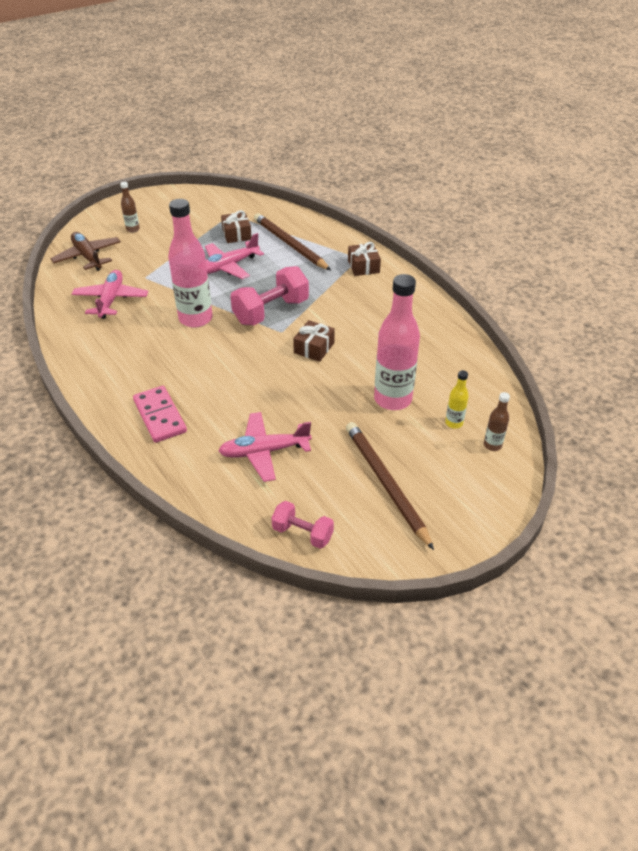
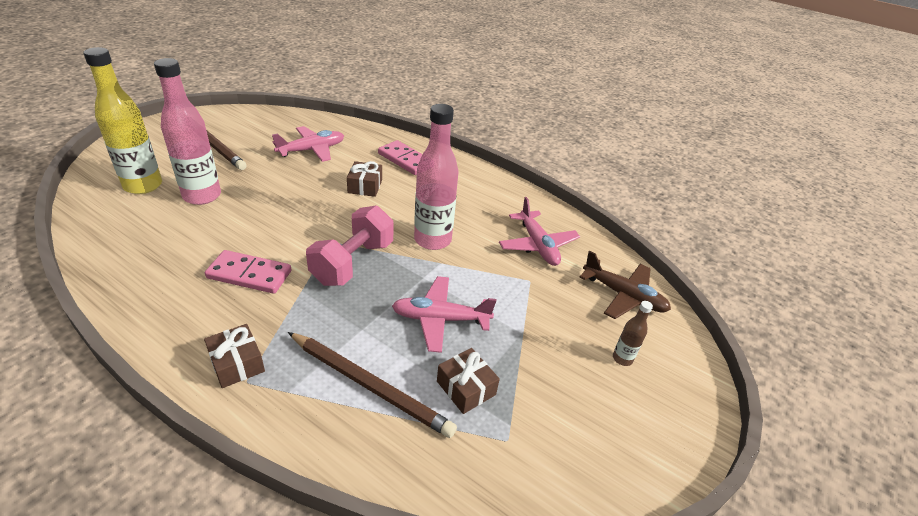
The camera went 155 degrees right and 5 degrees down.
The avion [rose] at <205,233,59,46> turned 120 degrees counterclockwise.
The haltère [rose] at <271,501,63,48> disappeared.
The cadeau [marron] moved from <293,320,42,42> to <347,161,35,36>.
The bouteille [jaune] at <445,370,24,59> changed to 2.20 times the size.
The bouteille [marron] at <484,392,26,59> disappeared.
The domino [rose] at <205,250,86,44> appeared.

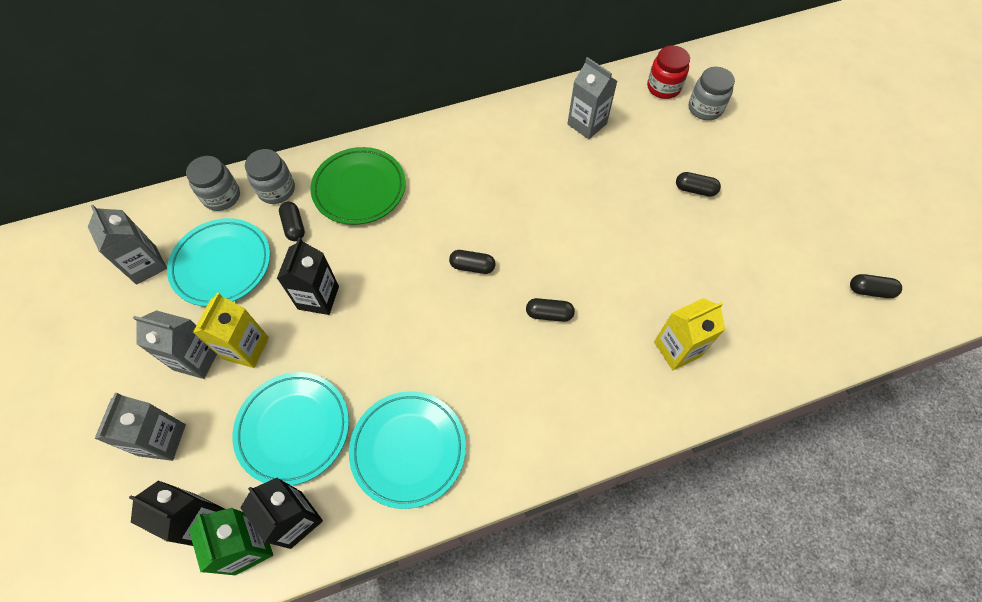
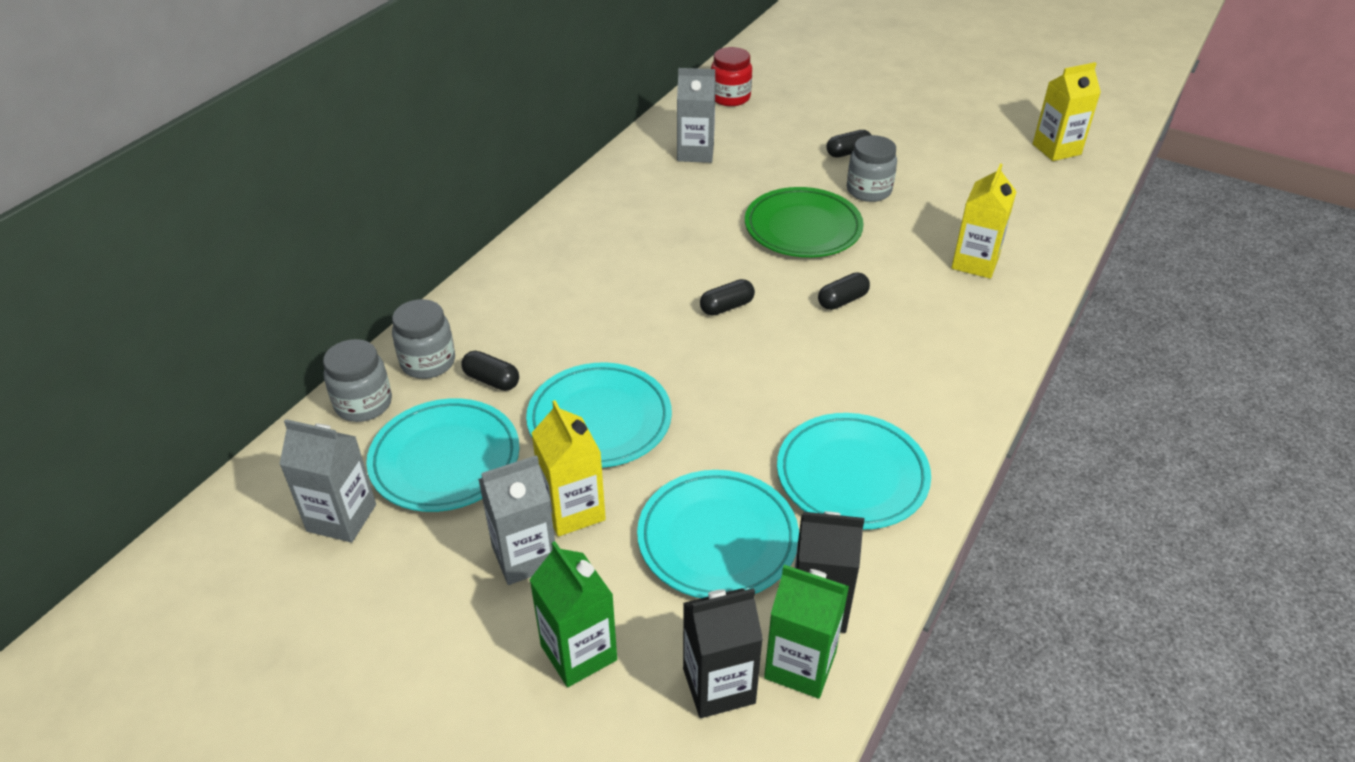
The camera went 40 degrees left and 20 degrees down.
The brique de lait [gris] at <94,393,92,68> became the brique de lait [vert] at <529,541,88,146>.
The brique de lait [noir] at <277,237,62,78> was replaced by the assiette [turquoise] at <526,362,146,106>.
The assiette [vert] moved from <310,147,96,78> to <745,187,119,70>.
The bocal [gris] moved from <689,67,46,53> to <847,135,50,67>.
The gélule [noir] at <850,274,52,24> was replaced by the brique de lait [jaune] at <1033,62,68,99>.

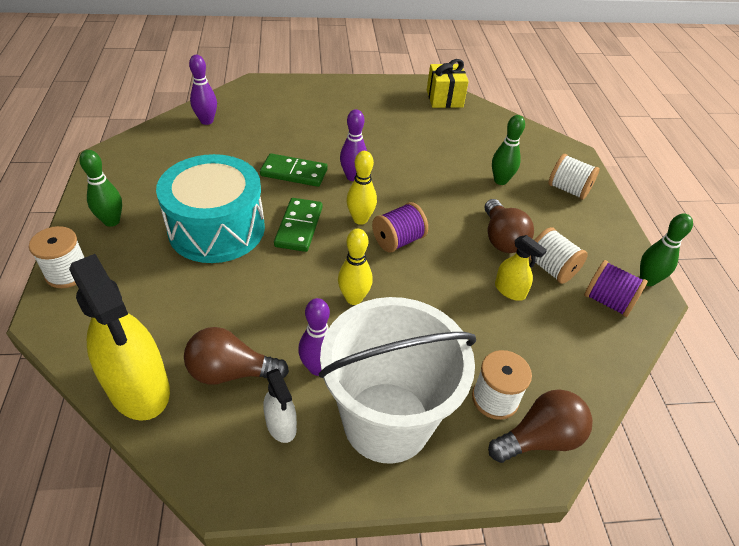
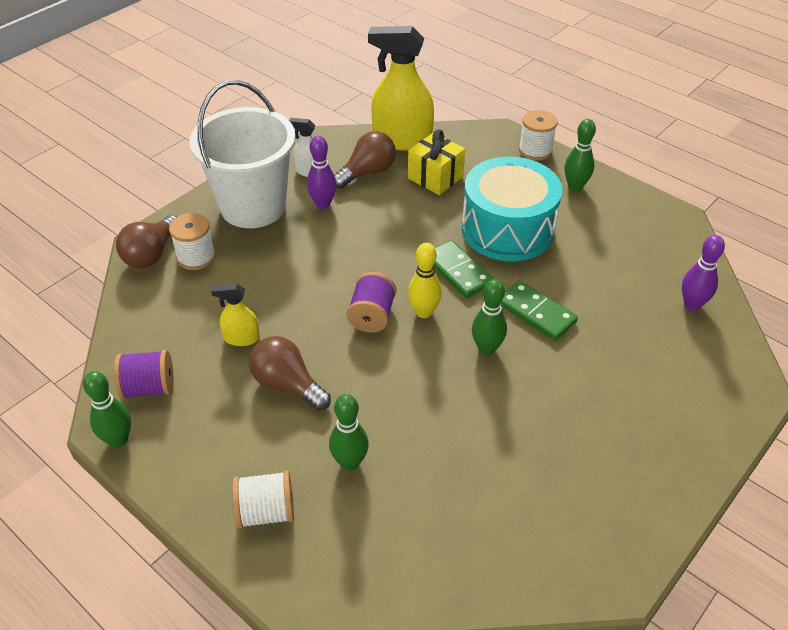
The camera went 140 degrees right and 0 degrees up.
The domino [vert] at <260,153,68,34> turned 75 degrees clockwise.
The quille [jaune] at <338,229,35,76> disappeared.
The quille [violet] at <340,109,27,72> became the quille [vert] at <472,279,35,76>.
The cadeau [jaune] moved from <427,59,42,49> to <408,129,57,66>.
The bobine [blanc] at <529,227,59,57> disappeared.

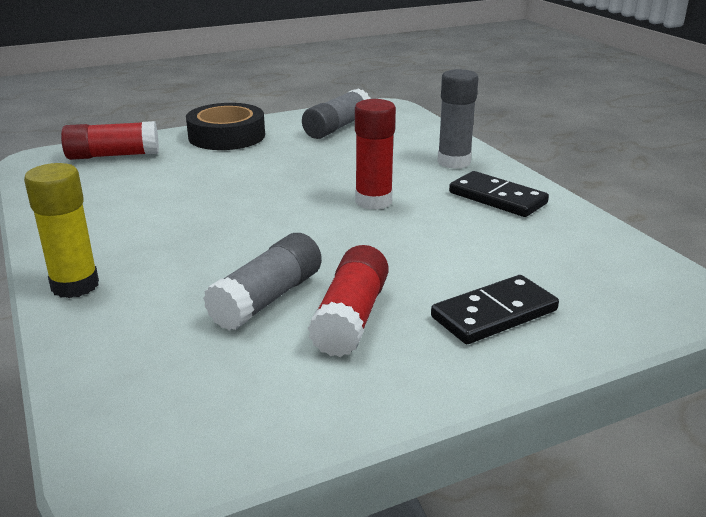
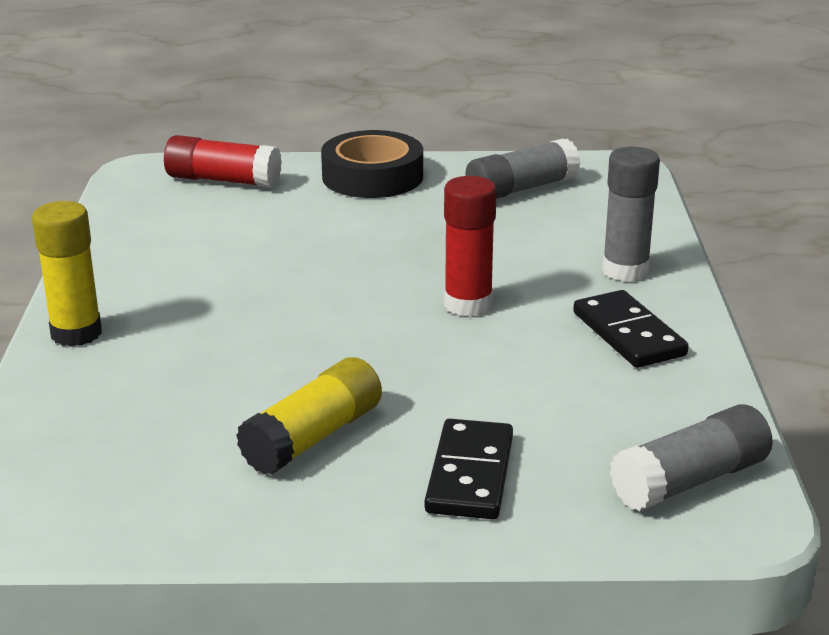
The camera went 25 degrees right and 0 degrees up.
The bâton de colle [gris] moved from <203,233,119,98> to <610,404,163,107>.
The bâton de colle [rouge] at <308,245,81,112> became the bâton de colle [jaune] at <236,357,146,118>.
The domino [noir] at <431,275,128,69> turned 75 degrees counterclockwise.

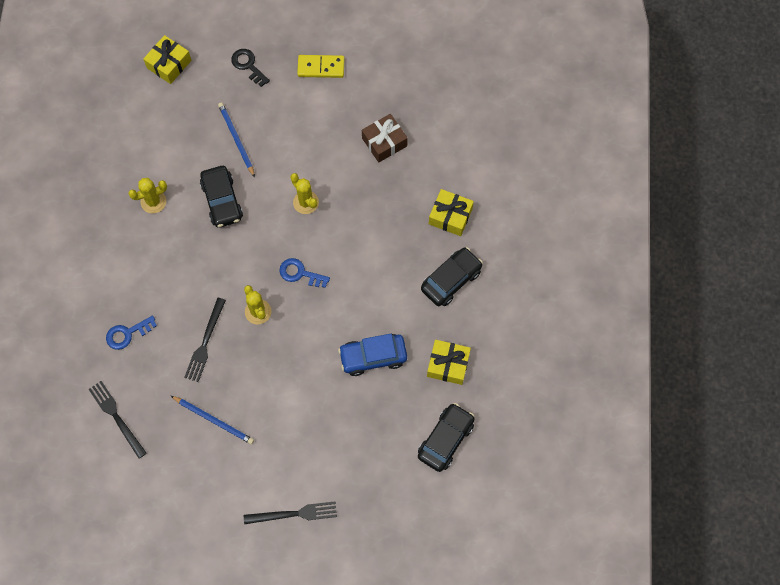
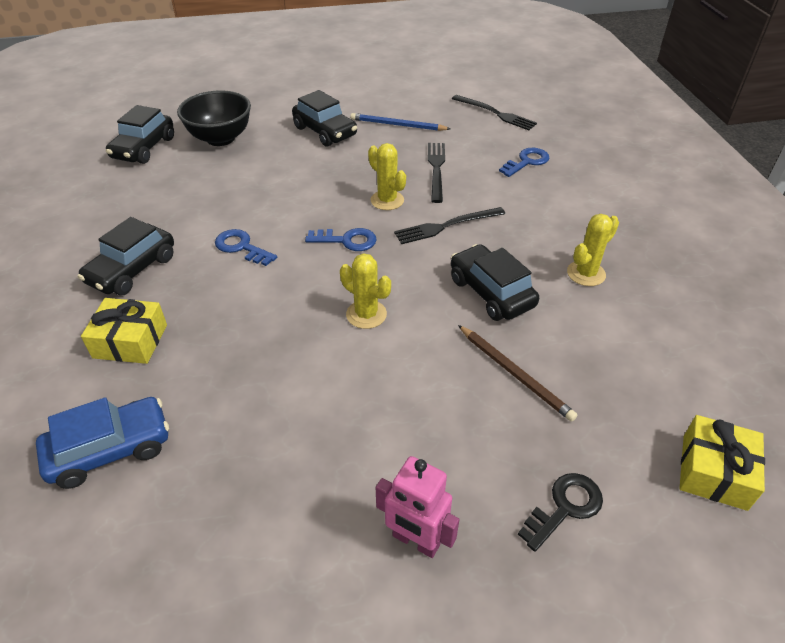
The camera went 165 degrees right and 25 degrees down.
The crayon [bleu] at <218,102,37,75> became the crayon [marron] at <458,325,120,97>.
The clé [noir] at <231,49,39,38> turned 75 degrees counterclockwise.
The fourchette [noir] moved from <244,501,93,23> to <394,207,112,37>.
The domino [jaune] at <297,55,47,23> was replaced by the robot [rose] at <376,456,84,102>.
The voiture [bleu] moved from <338,334,69,42> to <36,397,133,92>.
The cadeau [marron] at <362,114,46,48> disappeared.
The cadeau [jaune] at <427,340,44,45> disappeared.
The bol [noir] at <177,90,74,56> appeared.
The clé [bleu] at <215,229,62,37> appeared.
The voiture [noir] at <292,90,65,57> appeared.

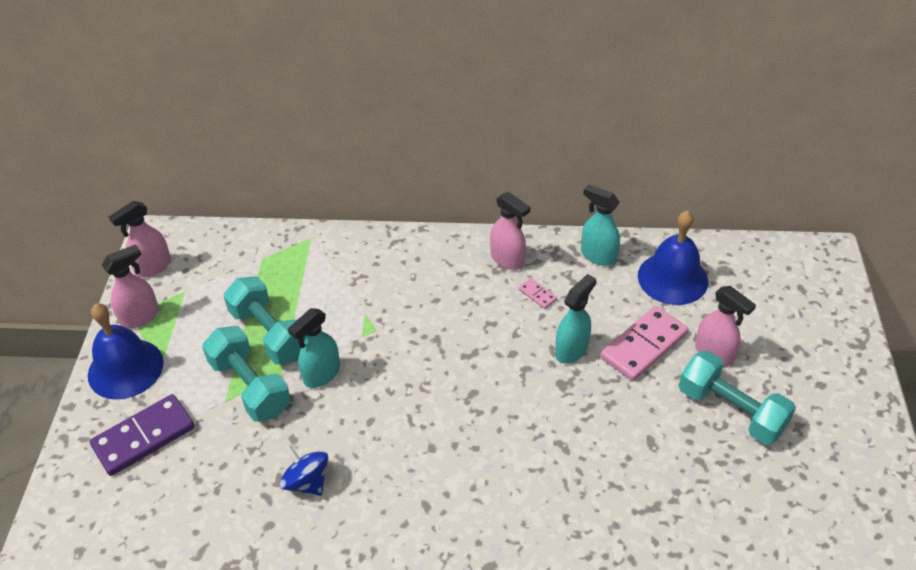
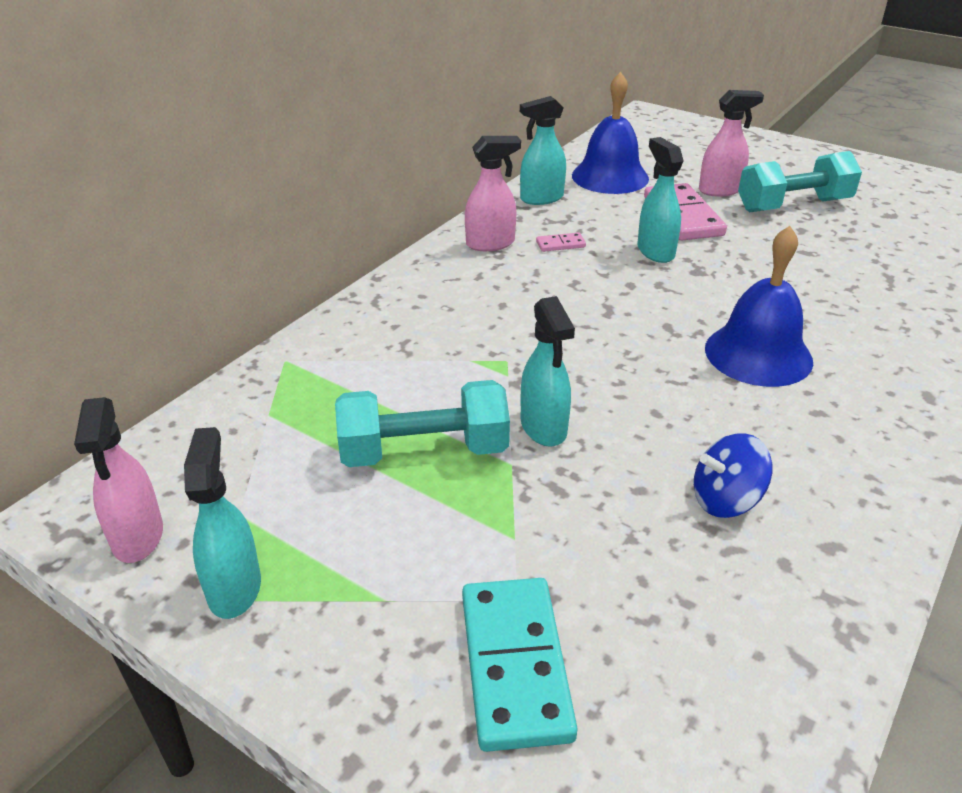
The camera went 60 degrees left and 10 degrees down.
The cloche [bleu] moved from <88,303,76,97> to <705,226,108,161>.
The domino [violet] at <90,394,105,82> became the domino [turquoise] at <462,578,116,174>.
The vaporisateur [rose] at <102,244,57,84> became the vaporisateur [turquoise] at <184,427,77,192>.
The haltère [turquoise] at <202,326,89,96> disappeared.

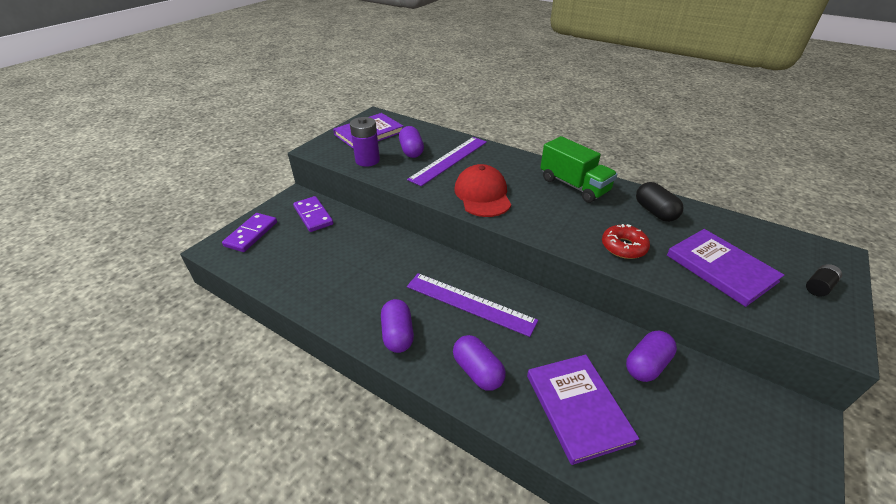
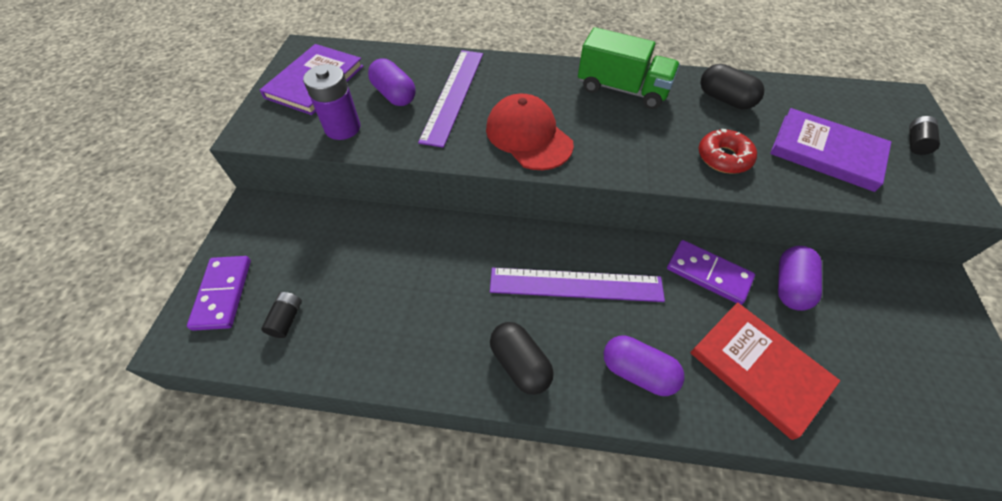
The camera went 25 degrees left and 15 degrees up.
The domino [violet] moved from <293,196,40,36> to <667,240,88,65>.
The gélule [violet] at <381,299,33,54> became the gélule [noir] at <490,322,64,73>.
The livre [violet] at <527,354,112,111> became the livre [rouge] at <690,302,150,138>.
The pile [noir] at <261,292,41,46> appeared.

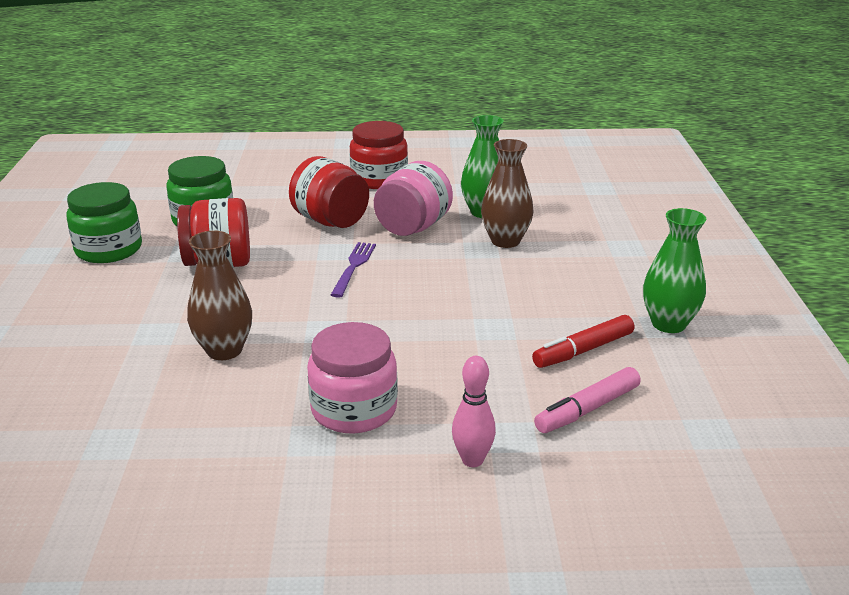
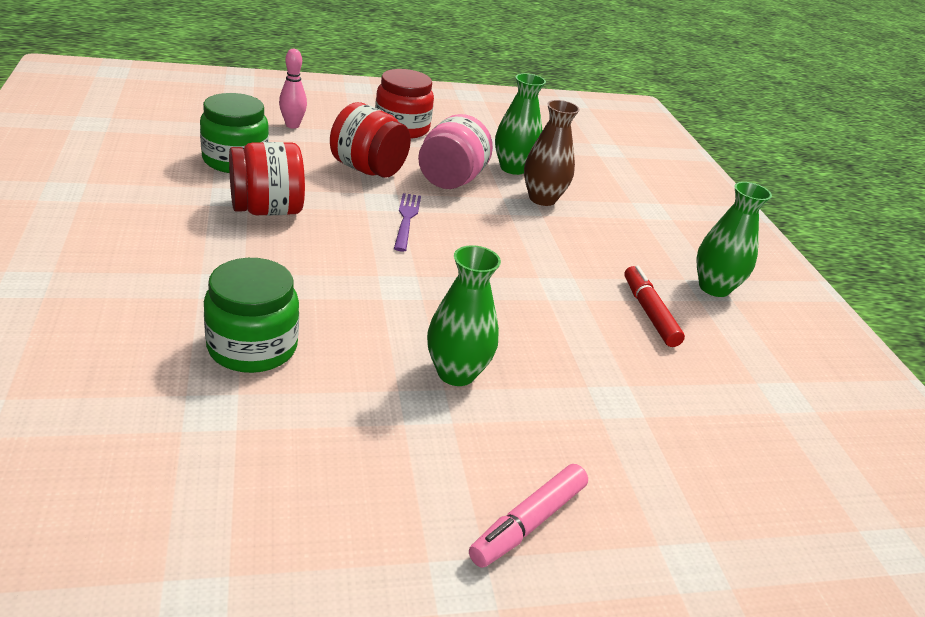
The camera went 15 degrees left and 5 degrees up.
The bocal [vert] moved from <66,182,76,81> to <204,258,95,115>.
The vase [marron] at <187,231,65,129> disappeared.
The bocal [rose] at <307,322,91,112> was replaced by the vase [vert] at <427,245,74,141>.
The quille [rose] moved from <452,356,44,111> to <279,49,28,80>.
The feutre [rouge] at <532,315,102,53> turned 120 degrees clockwise.
The feutre [rose] moved from <534,367,107,66> to <469,464,119,104>.

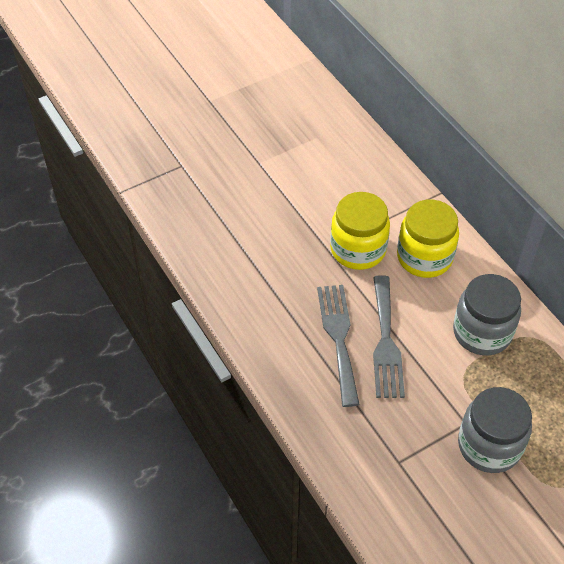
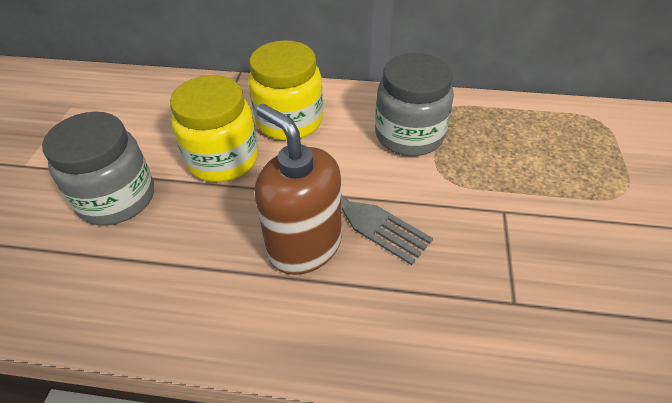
The camera went 50 degrees left and 5 degrees down.
The fourchette [gris] at <317,285,43,122> was replaced by the distributeur de savon [marron] at <255,104,87,171>.
The bocal [gris] moved from <458,387,74,86> to <42,112,112,114>.

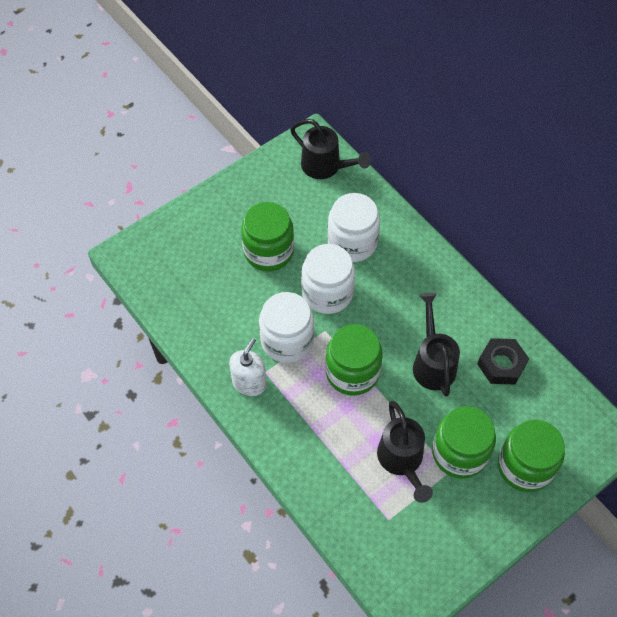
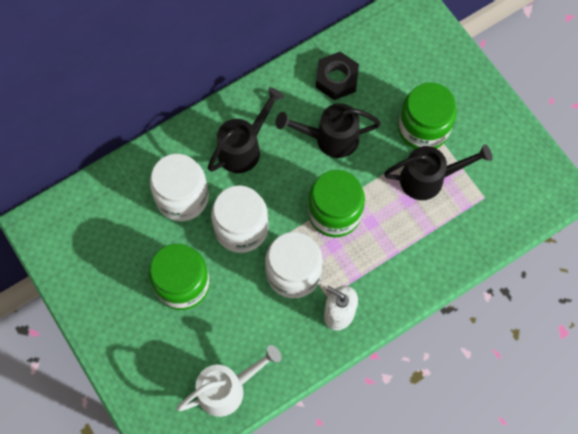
The camera went 85 degrees left and 10 degrees up.
The arrosoir [noir] moved from <290,119,81,60> to <208,87,76,86>.
The bocal [vert] at <498,420,67,72> disappeared.
The arrosoir [blanc] at <176,345,106,72> appeared.

